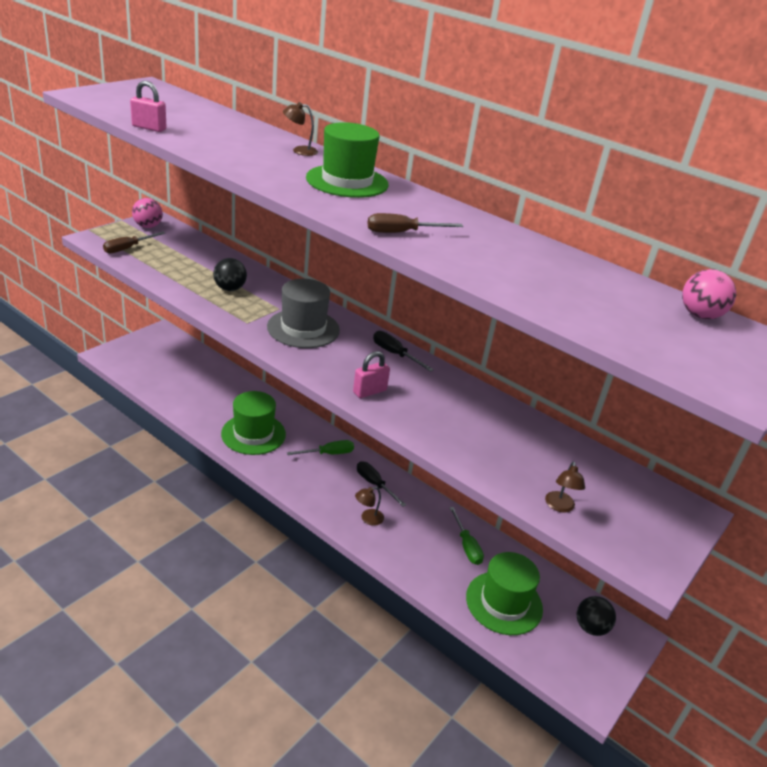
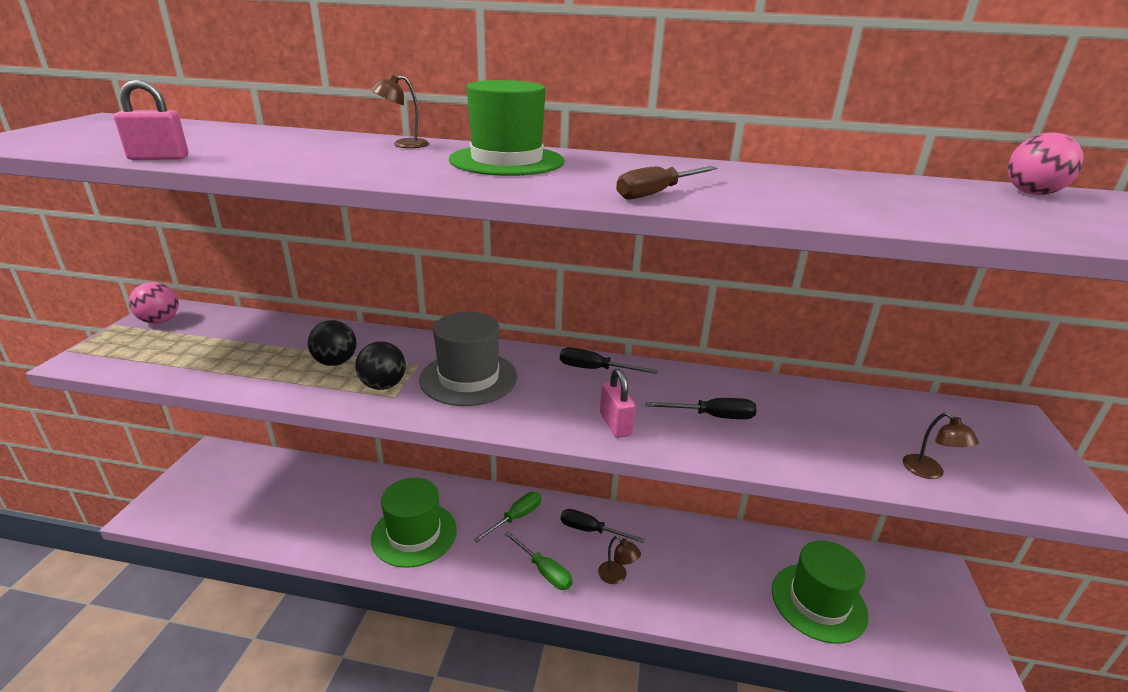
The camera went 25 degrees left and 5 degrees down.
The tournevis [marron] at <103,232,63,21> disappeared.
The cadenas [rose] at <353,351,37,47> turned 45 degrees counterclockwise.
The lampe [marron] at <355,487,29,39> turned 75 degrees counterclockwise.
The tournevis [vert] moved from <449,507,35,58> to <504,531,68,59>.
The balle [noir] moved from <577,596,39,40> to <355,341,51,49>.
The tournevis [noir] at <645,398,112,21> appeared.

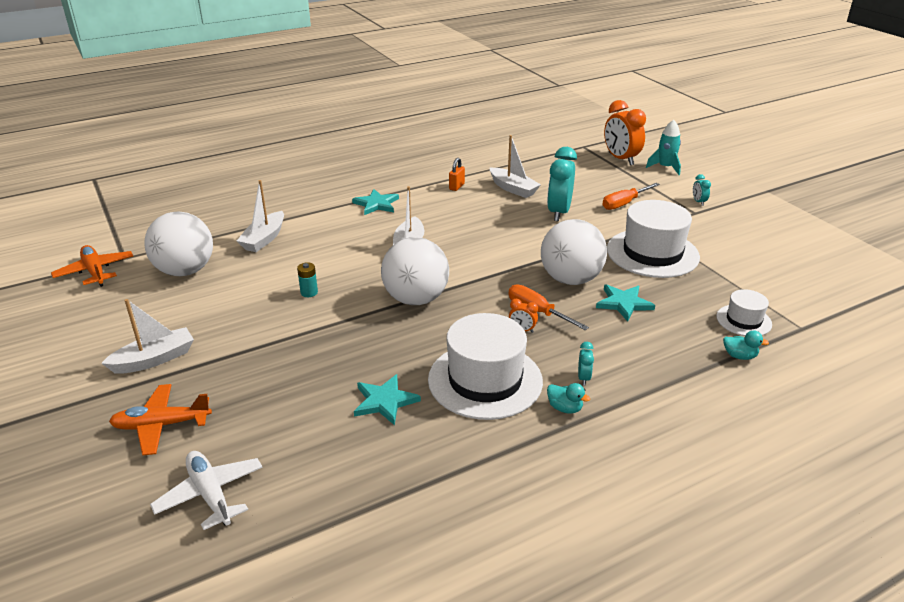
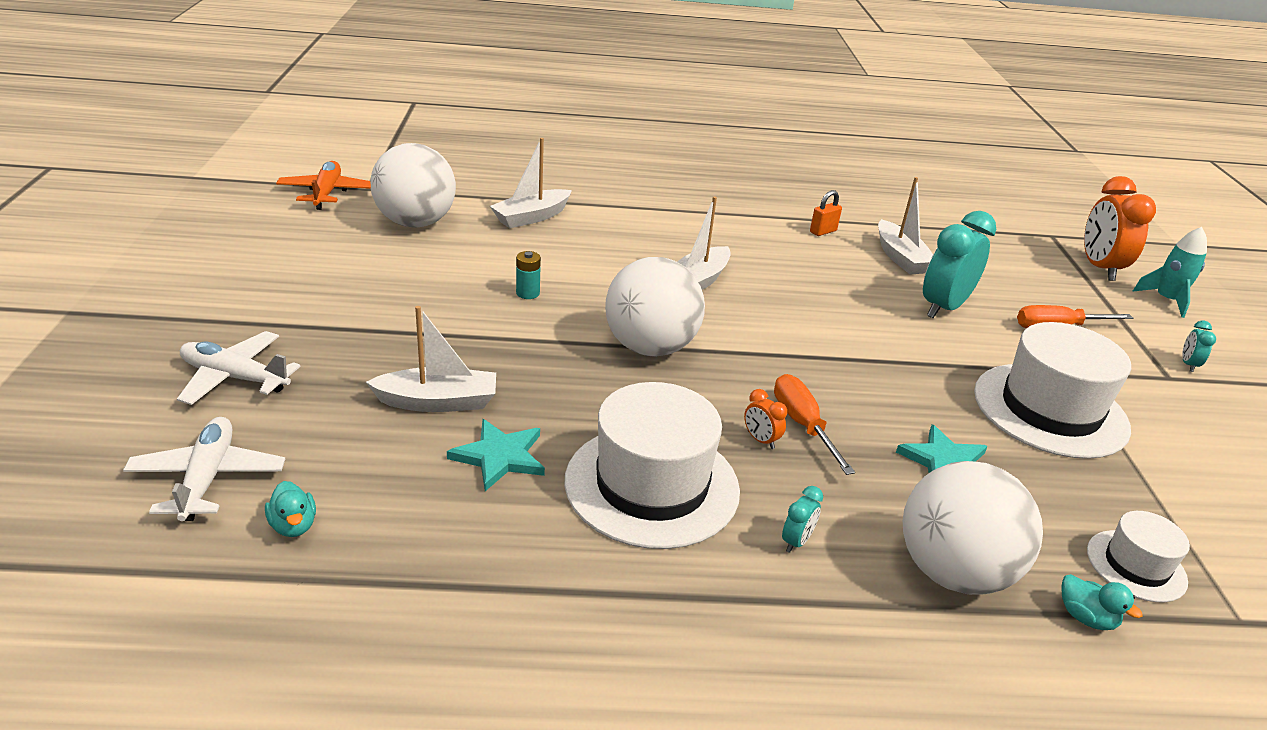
The camera went 25 degrees right and 0 degrees up.
The bateau [blanc] moved from <101,299,93,75> to <366,306,130,106>.
The avion [orange] at <109,384,103,71> became the avion [blanc] at <177,331,124,74>.
The étoile [turquoise] at <352,189,47,26> disappeared.
The balle [blanc] moved from <541,219,66,66> to <903,461,140,134>.
The canard [turquoise] moved from <547,383,43,30> to <265,481,51,56>.

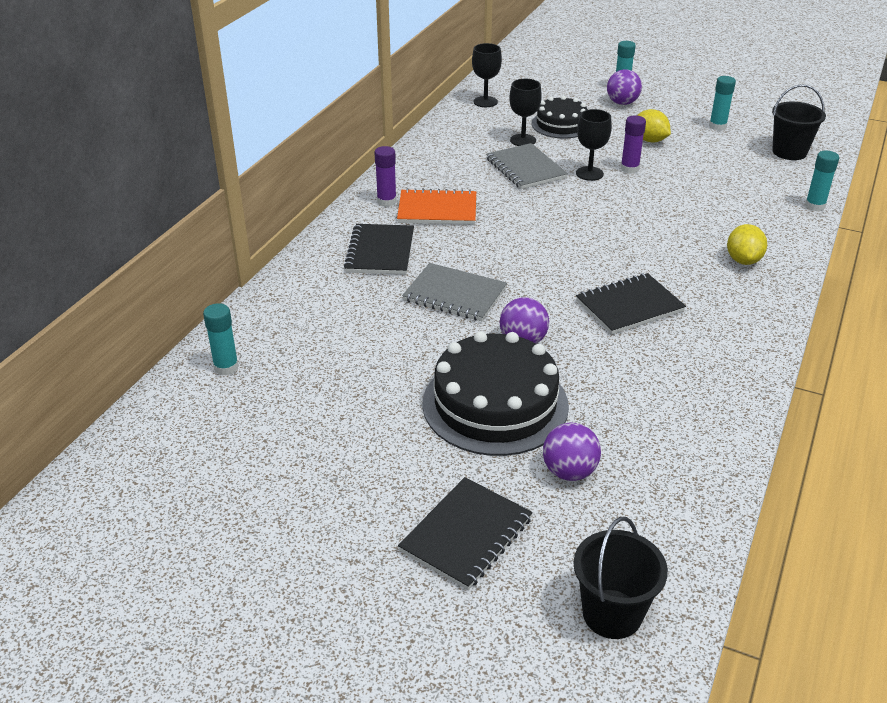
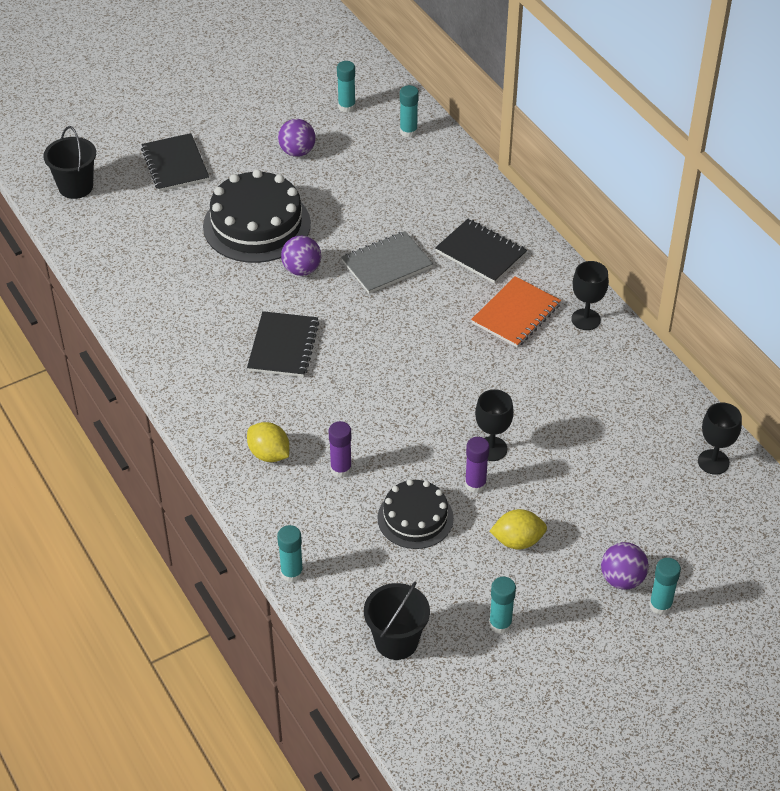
The camera went 125 degrees right and 10 degrees up.
The bâton de colle [violet] moved from <375,146,22,61> to <329,421,23,57>.
The carnet [gris] at <486,143,82,46> disappeared.
The verre à pied [noir] moved from <509,79,33,67> to <571,261,38,69>.
The gâteau [noir] moved from <532,96,56,43> to <378,479,76,70>.
The balle [violet] moved from <543,423,58,58> to <278,119,38,38>.
The bâton de colle [turquoise] at <337,61,19,52> appeared.

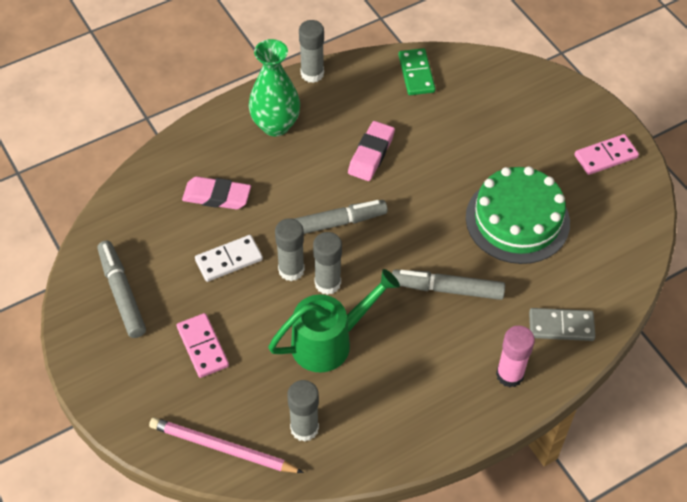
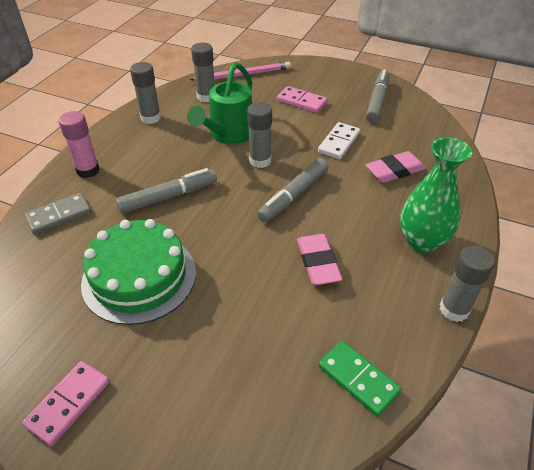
The camera went 145 degrees right and 10 degrees down.
The feutre [gris] at <97,241,49,97> turned 105 degrees counterclockwise.
The bâton de colle [gris] moved from <275,218,30,63> to <130,62,31,62>.

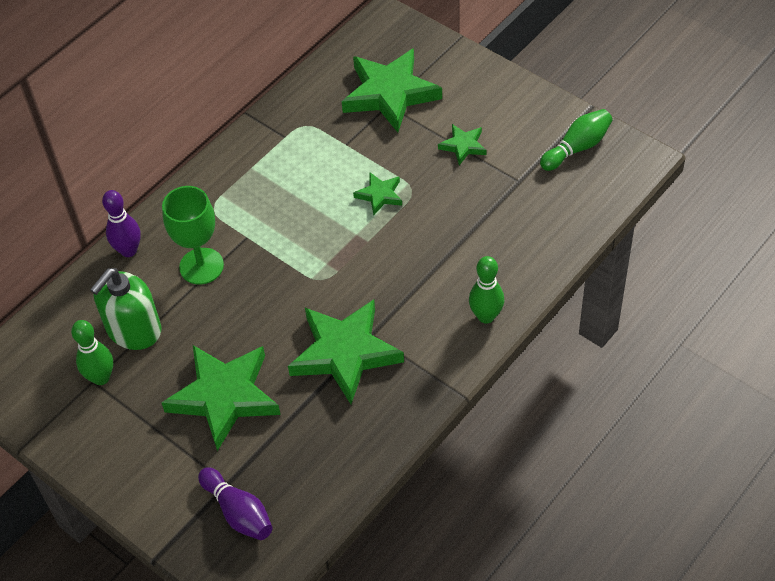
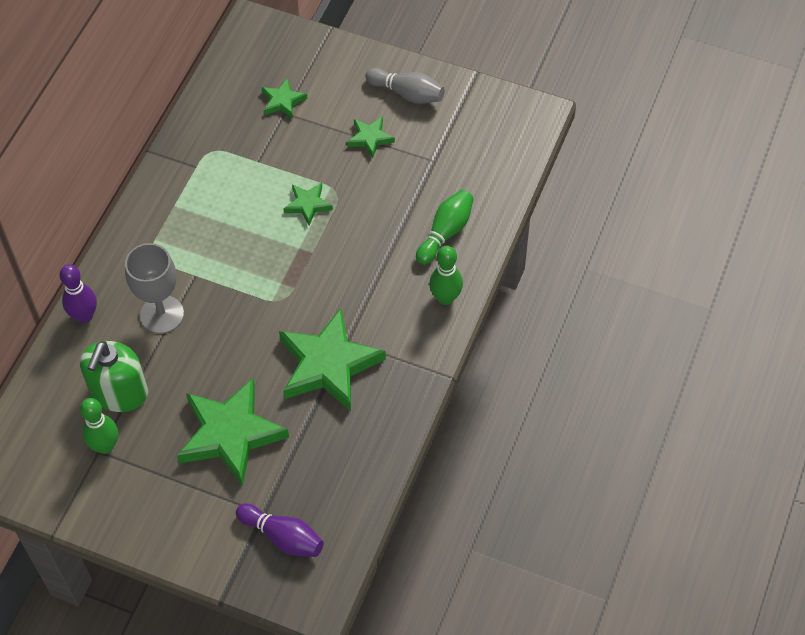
The camera went 20 degrees left and 5 degrees up.
The verre à pied [vert] at <162,186,62,99> became the verre à pied [gris] at <125,243,59,91>.
The étoile [vert] at <342,48,100,84> changed to 0.47 times the size.
The quille [vert] moved from <540,109,73,62> to <416,190,58,75>.
The quille [gris] at <365,68,80,36> appeared.

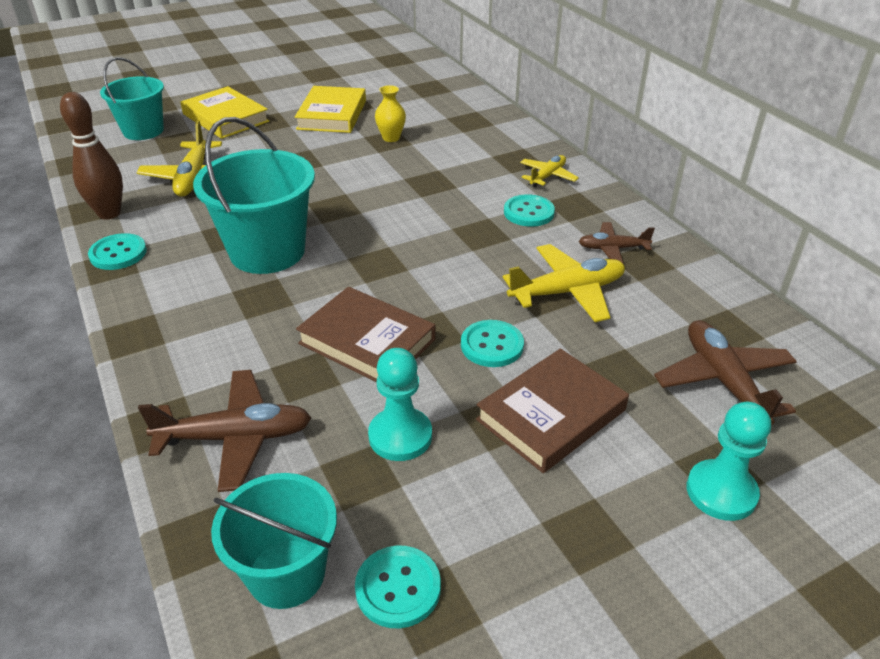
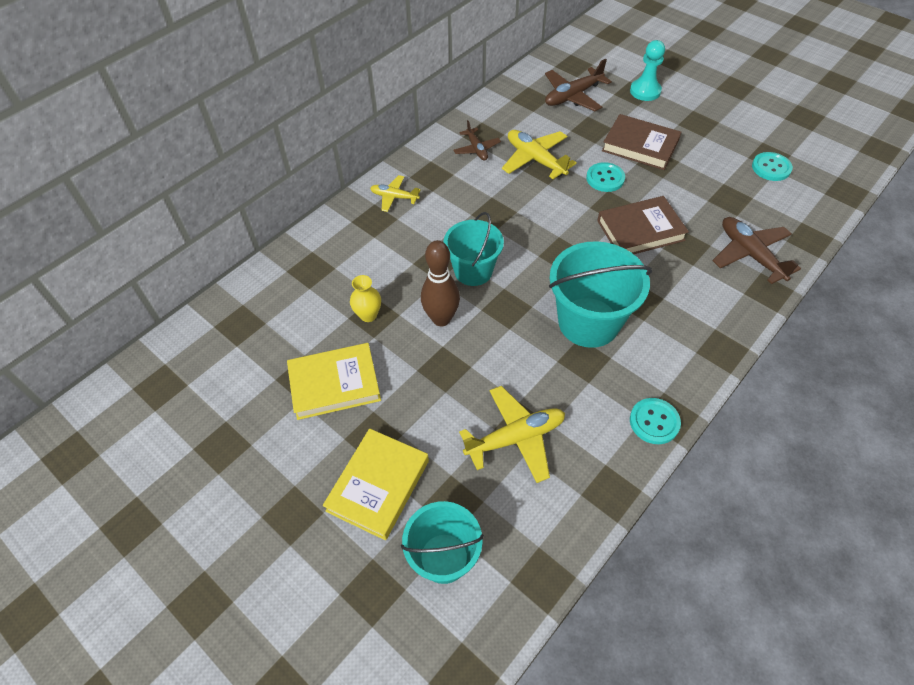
The camera went 110 degrees left and 15 degrees up.
The quille [marron] moved from <60,92,63,128> to <421,240,39,86>.
The seau [turquoise] moved from <211,473,126,136> to <444,212,60,74>.
The livre [marron] at <296,287,139,95> turned 60 degrees clockwise.
The pion [turquoise] at <368,348,64,113> disappeared.
The bouton [turquoise] at <504,194,51,33> disappeared.

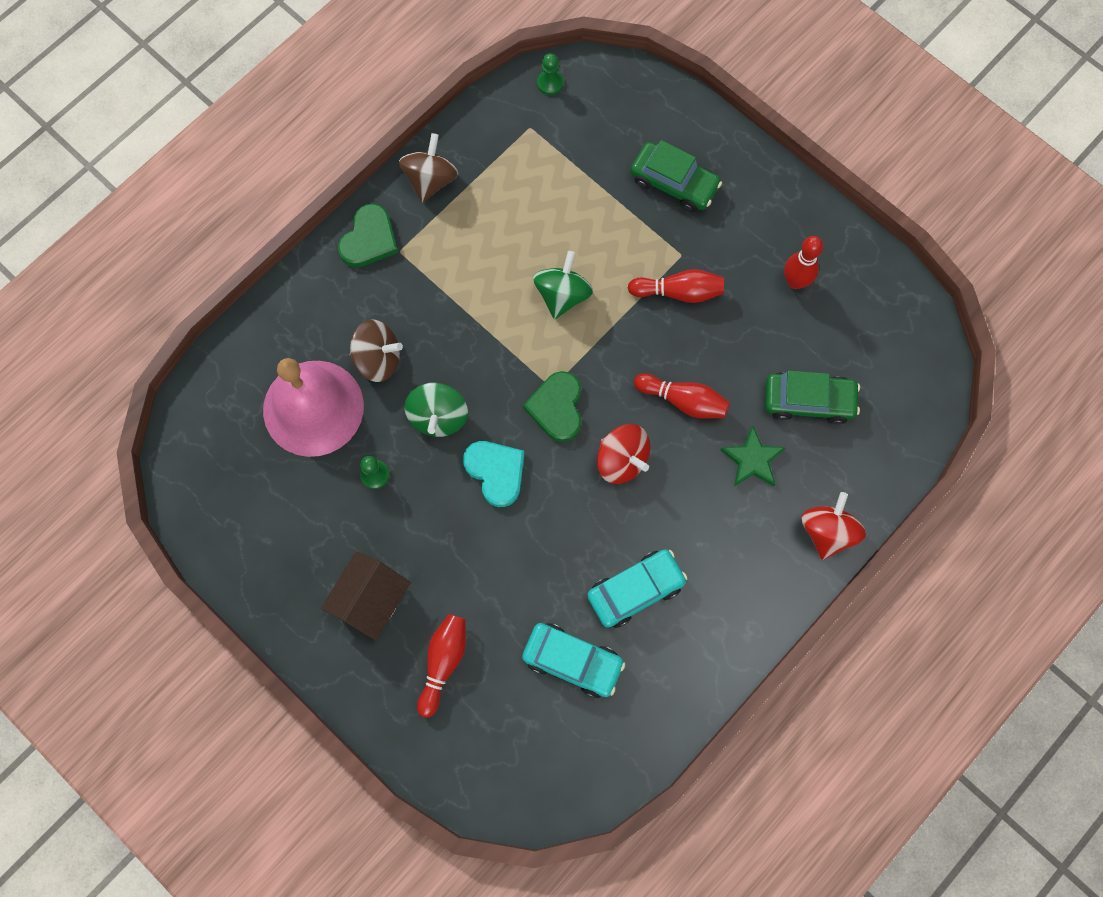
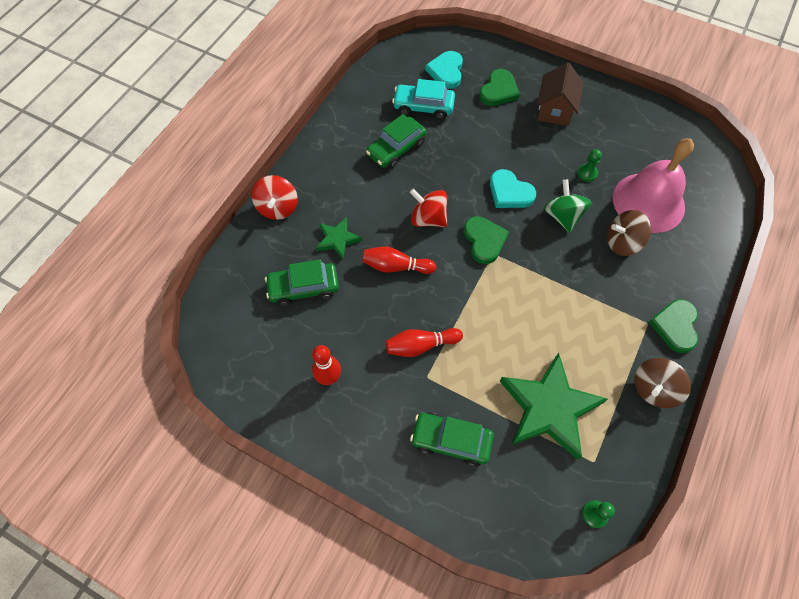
The camera went 165 degrees right and 10 degrees down.
The toupie [marron] at <399,133,59,70> turned 45 degrees clockwise.
The quille [rouge] at <417,614,49,104> was replaced by the cœur [vert] at <479,69,41,37>.
The toupie [vert] at <533,251,60,68> disappeared.
The voiture [turquoise] at <587,549,101,79> became the voiture [vert] at <366,114,61,55>.
The cœur [turquoise] at <425,51,38,38> appeared.
The étoile [vert] at <500,353,108,107> appeared.

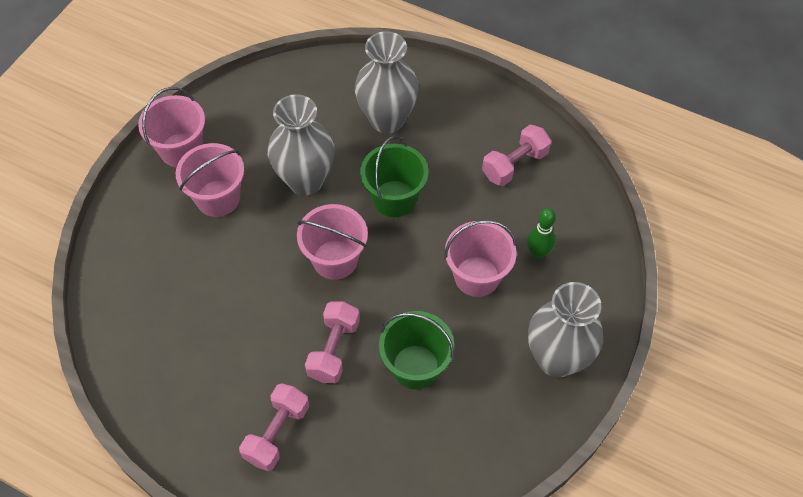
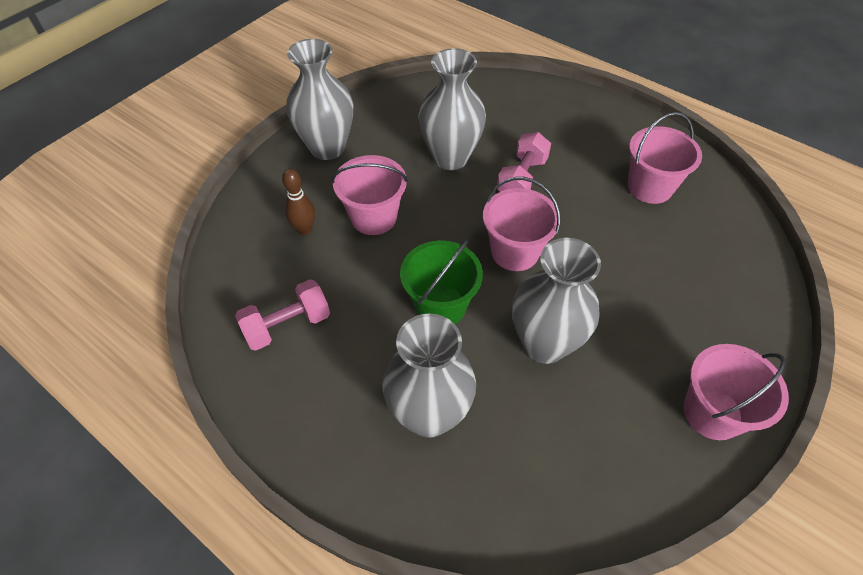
The camera went 170 degrees left and 5 degrees down.
The seau [rose] moved from <176,143,68,74> to <628,112,74,92>.
The haltère [rose] at <239,383,70,88> disappeared.
The seau [vert] at <379,311,75,79> was replaced by the vase [gris] at <418,48,68,122>.
The quille [vert] at <528,208,28,51> became the quille [marron] at <282,168,33,67>.

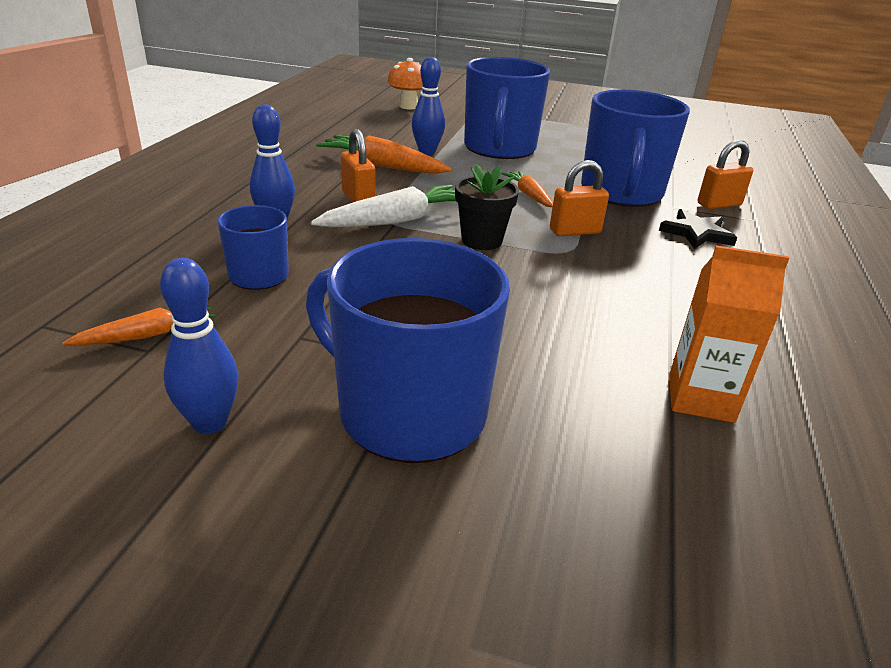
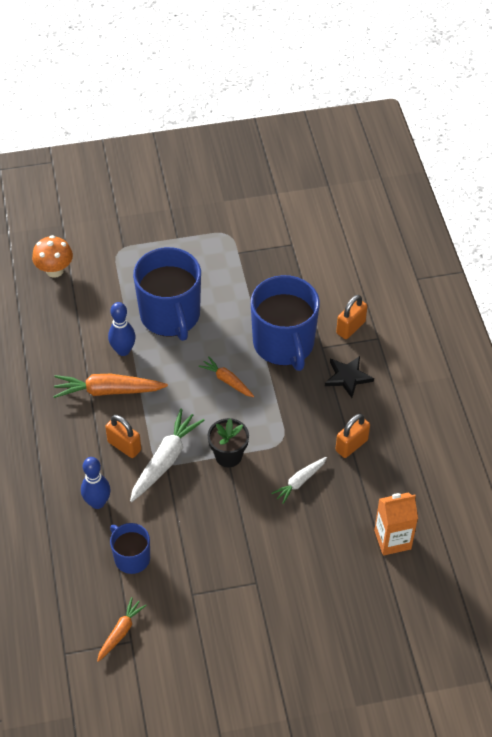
The camera went 25 degrees left and 20 degrees up.
The quille [bleu] at <160,258,78,176> disappeared.
The tasse [bleu] at <306,238,204,225> disappeared.
The cadenas [orange] moved from <550,160,59,76> to <336,414,34,44>.
The carotte [blanc] at <271,457,56,47> appeared.

